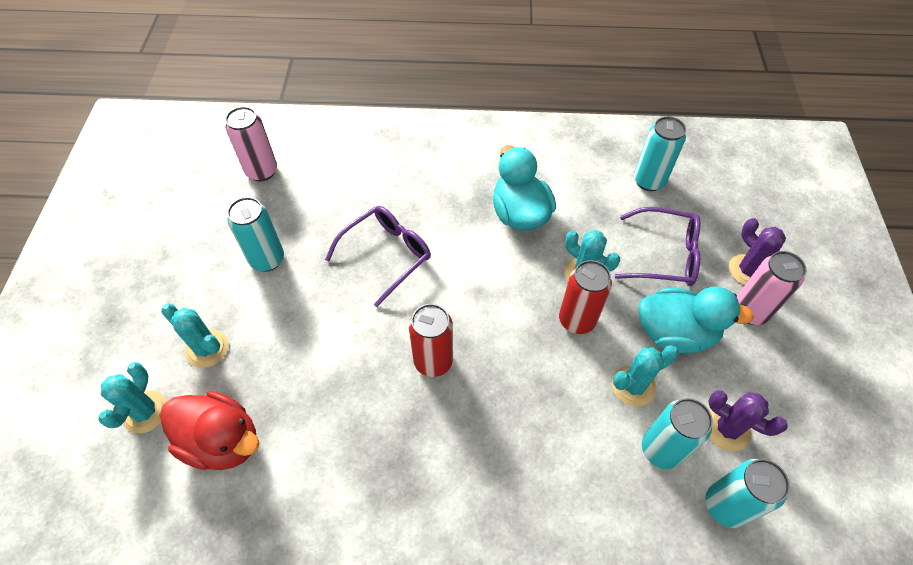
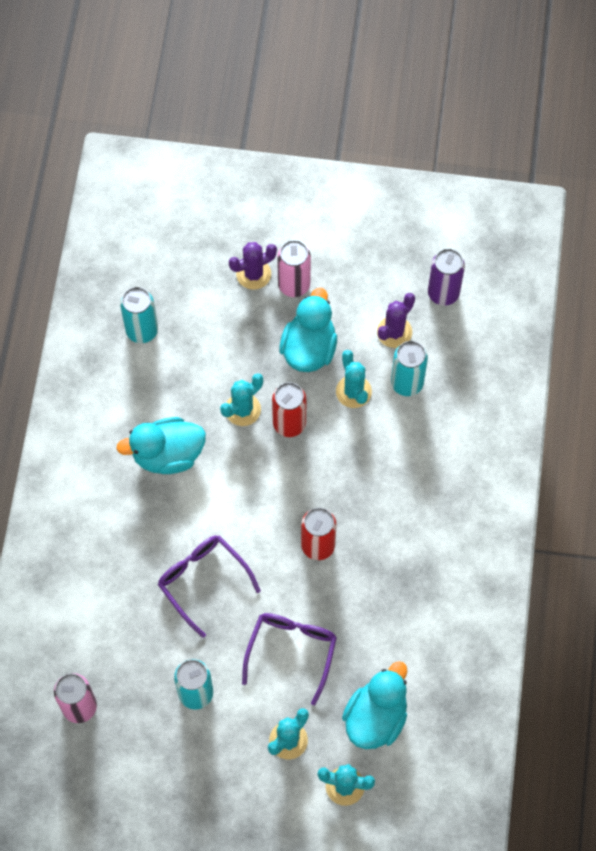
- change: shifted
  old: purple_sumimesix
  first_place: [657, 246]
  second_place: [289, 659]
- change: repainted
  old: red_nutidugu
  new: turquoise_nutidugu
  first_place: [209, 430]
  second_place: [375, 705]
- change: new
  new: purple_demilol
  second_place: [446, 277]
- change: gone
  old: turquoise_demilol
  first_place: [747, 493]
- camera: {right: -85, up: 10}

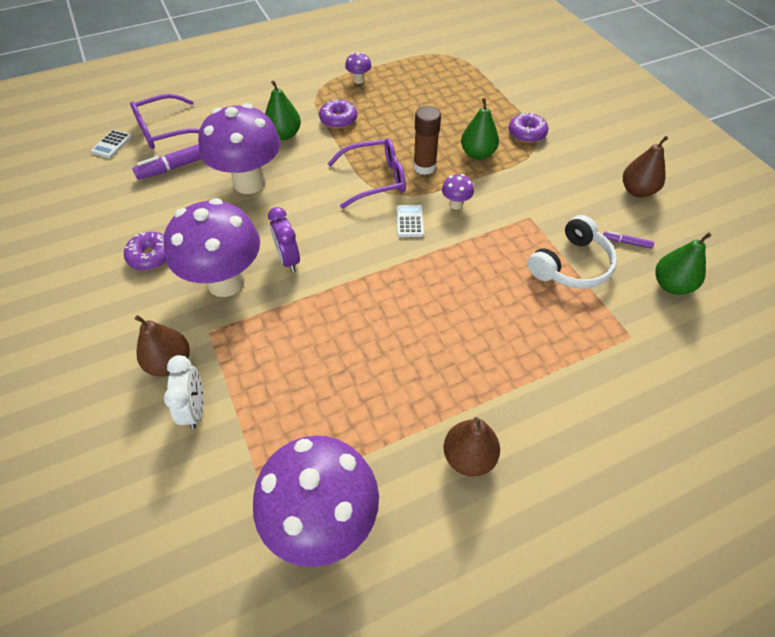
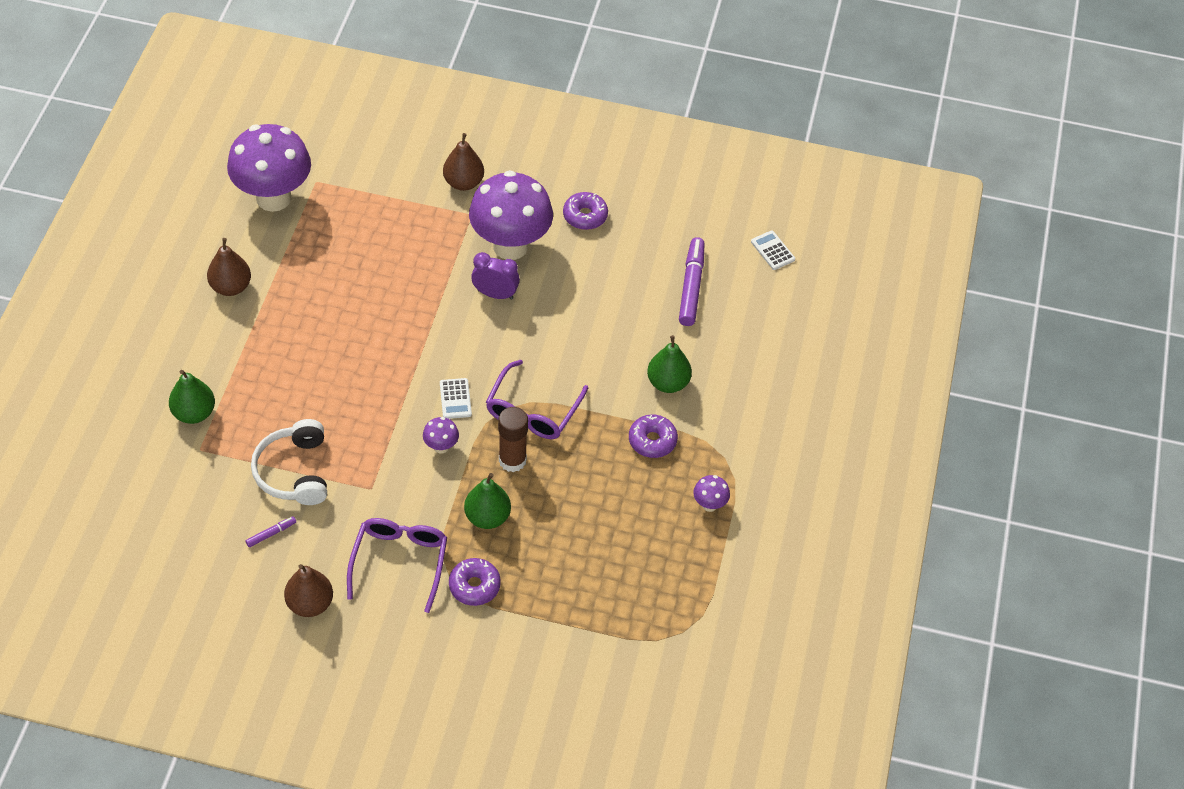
- change: shifted
  old: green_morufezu
  first_place: [683, 263]
  second_place: [192, 397]
- change: shifted
  old: purple_sumimesix
  first_place: [165, 121]
  second_place: [397, 565]
- change: rotated
  old: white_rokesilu
  first_place: [410, 221]
  second_place: [456, 398]
  degrees: 45
- change: gone
  old: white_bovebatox
  first_place: [184, 392]
- change: gone
  old: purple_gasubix
  first_place: [239, 148]
- camera: {right: 125, up: 0}

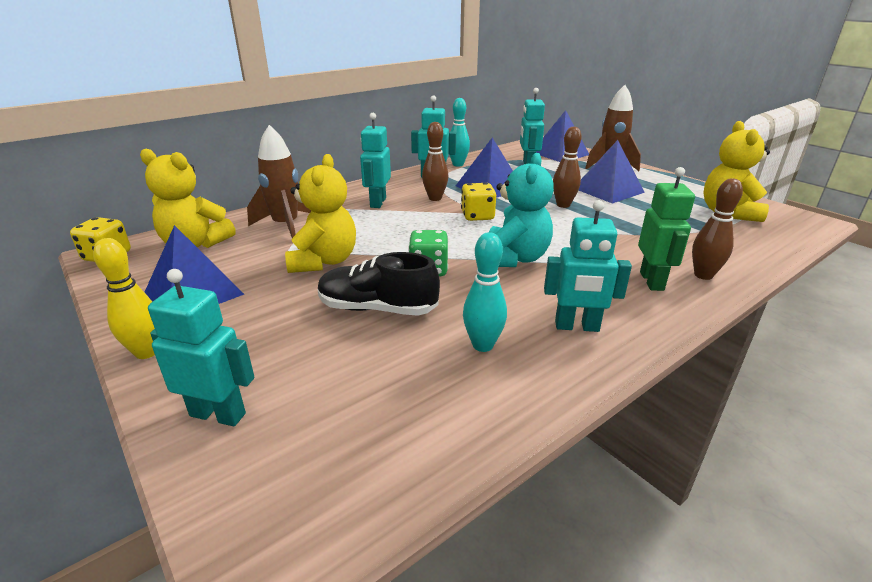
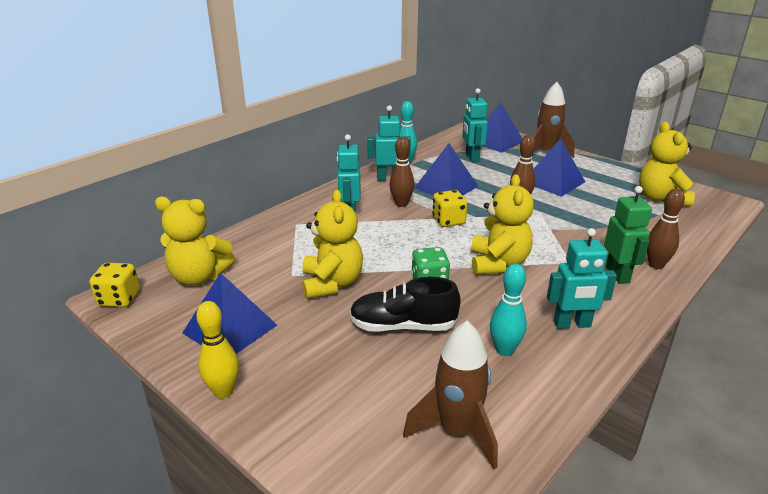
- change: shifted
  old: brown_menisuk
  first_place: [279, 181]
  second_place: [450, 395]
- change: repainted
  old: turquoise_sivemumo
  new: yellow_sivemumo
  first_place: [521, 210]
  second_place: [502, 224]
- change: gone
  old: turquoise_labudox
  first_place: [201, 347]
- camera: {right: -10, up: 0}

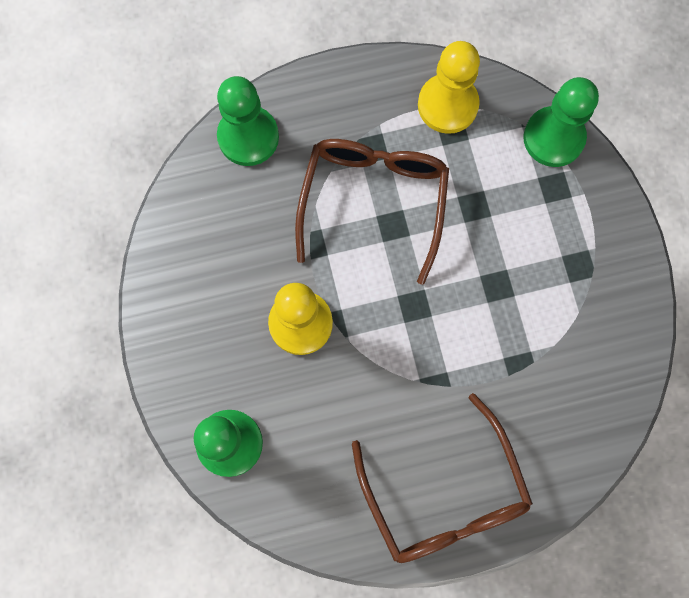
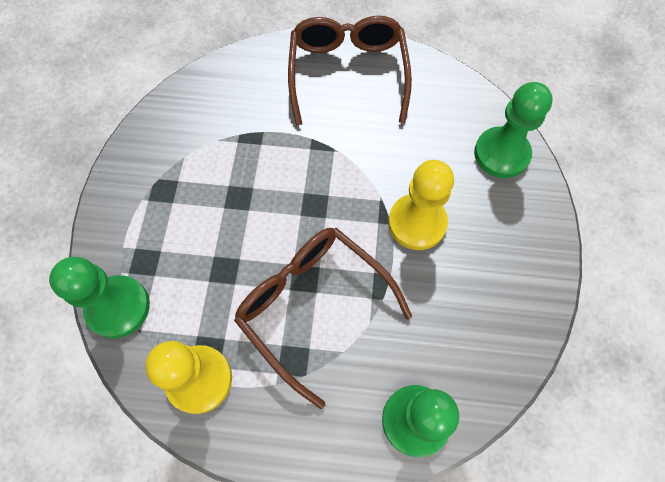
- change: rotated
  old: brown_sumimesix
  first_place: [372, 212]
  second_place: [323, 318]
  degrees: 105
- camera: {right: -160, up: -10}

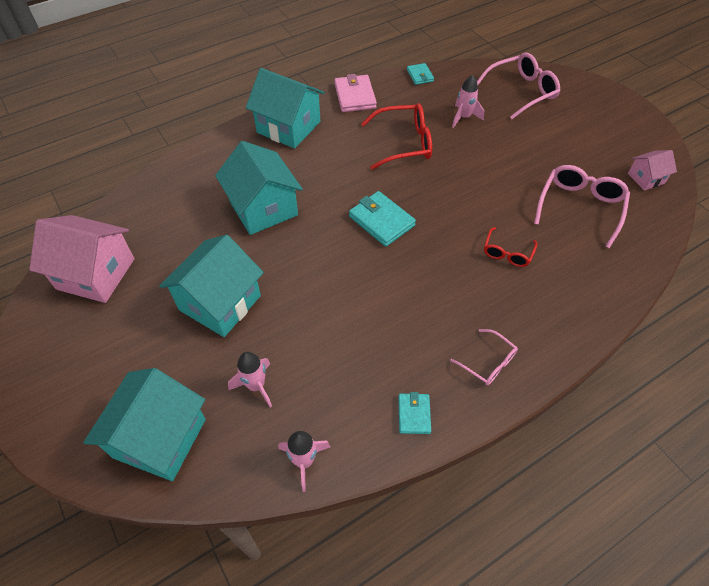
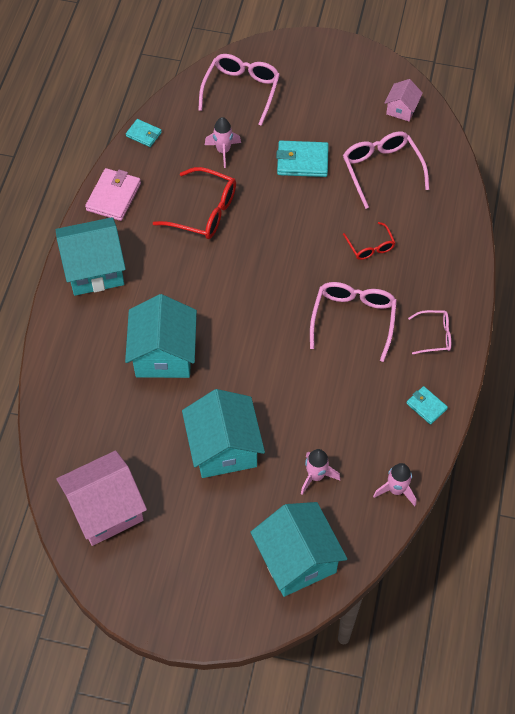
- change: rotated
  old: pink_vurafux
  first_place: [355, 93]
  second_place: [113, 194]
  degrees: 75
- change: rotated
  old: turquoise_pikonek
  first_place: [259, 188]
  second_place: [161, 336]
  degrees: 75
- change: rotated
  old: red_sumimesix
  first_place: [396, 136]
  second_place: [194, 203]
  degrees: 75
- change: shifted
  old: turquoise_vurafux
  first_place: [382, 219]
  second_place: [302, 159]
- change: new
  new: pink_sumimesix
  second_place: [353, 322]
- camera: {right: -45, up: 5}

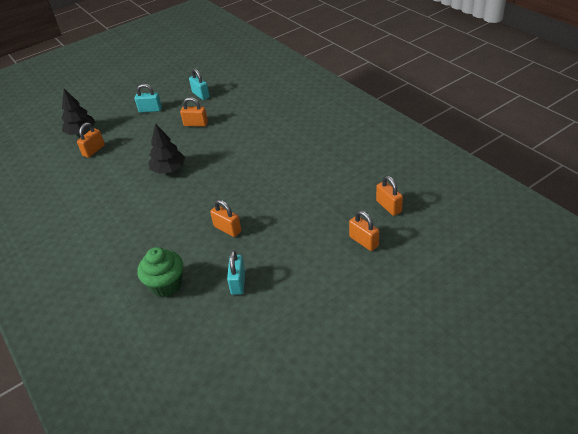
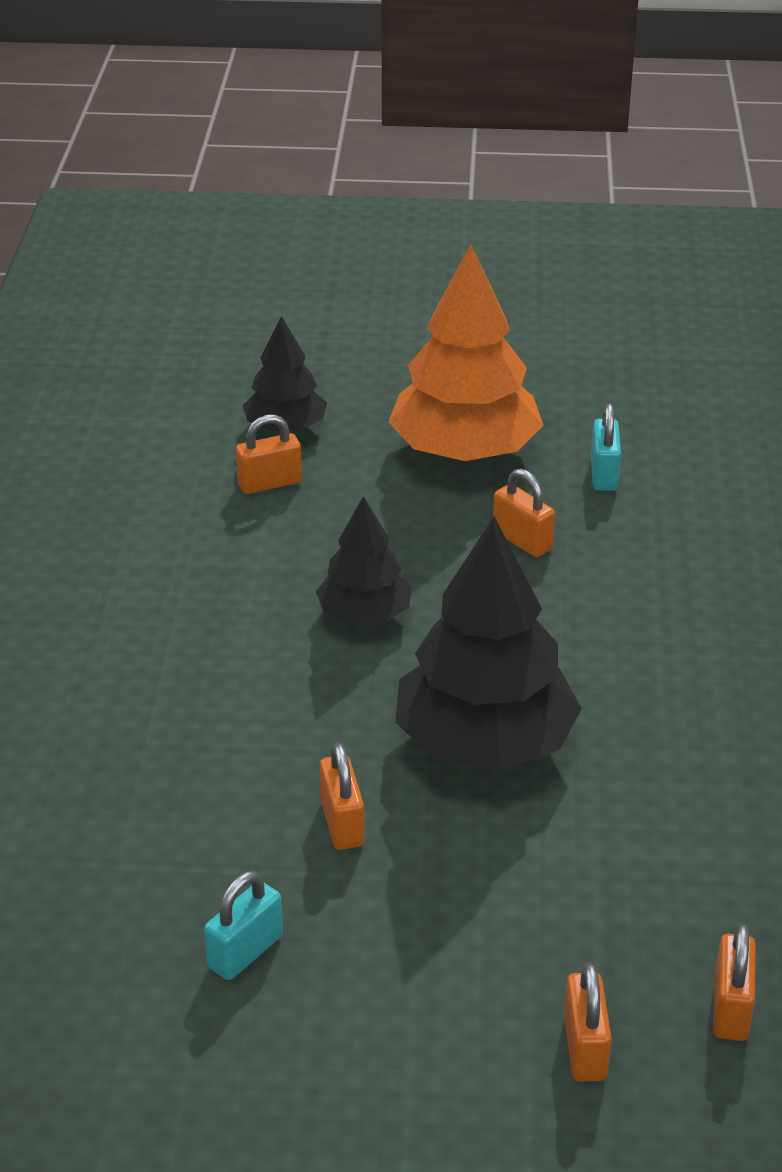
- change: swapped
  old: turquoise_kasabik
  new: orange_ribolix
  first_place: [148, 98]
  second_place: [466, 352]
- change: new
  new: black_ribolix
  second_place: [488, 643]
- change: gone
  old: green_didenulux
  first_place: [160, 272]
- camera: {right: 35, up: -5}

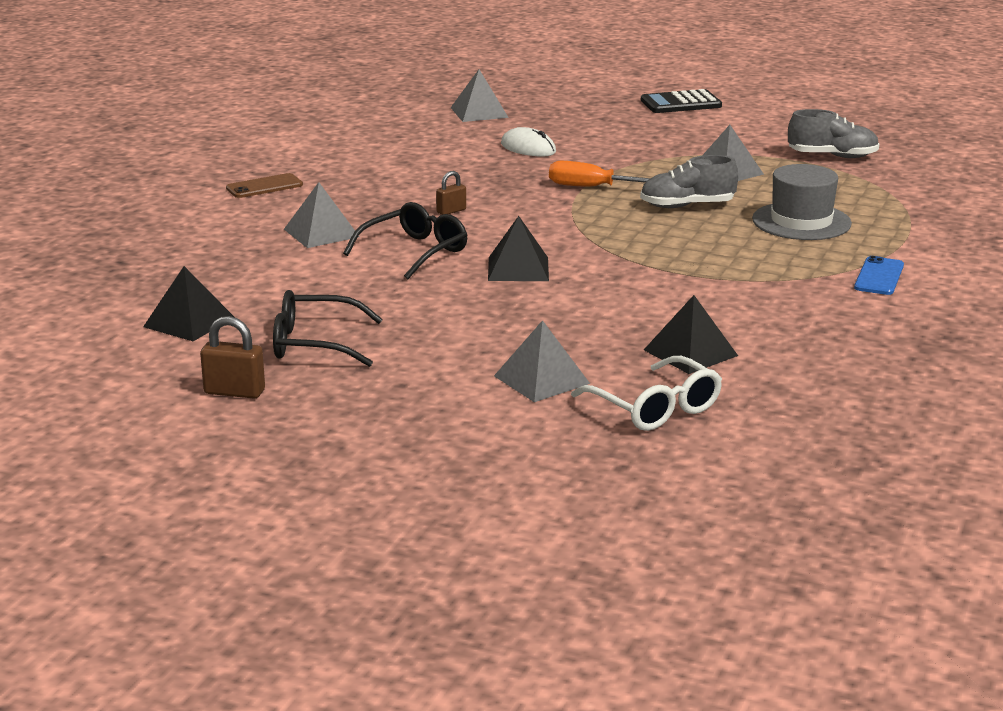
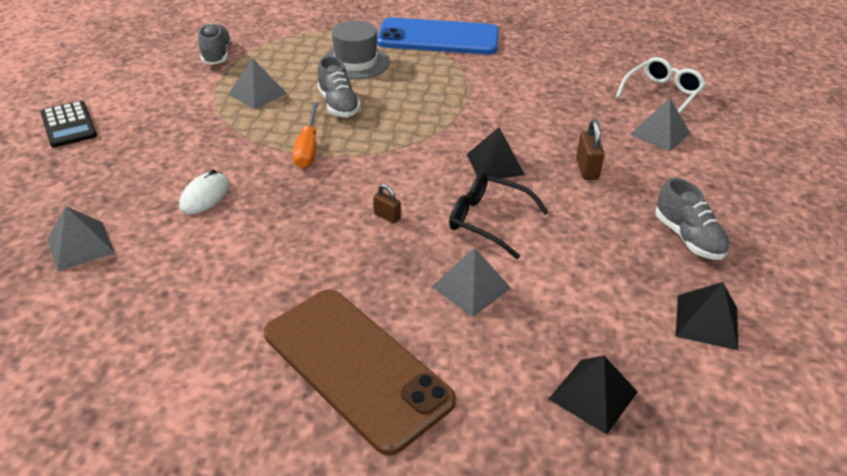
- change: scaled
  old: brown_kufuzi
  first_place: [264, 185]
  second_place: [360, 372]
  factor: 2.38
- change: scaled
  old: blue_kufuzi
  first_place: [879, 275]
  second_place: [438, 35]
  factor: 2.38
- change: shifted
  old: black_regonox
  first_place: [691, 334]
  second_place: [593, 395]
- change: shifted
  old: brown_kasabik
  first_place: [232, 357]
  second_place: [590, 150]
- change: swapped
  old: black_sumimesix
  new: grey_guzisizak
  first_place: [328, 328]
  second_place: [692, 218]
- camera: {right: -105, up: 15}

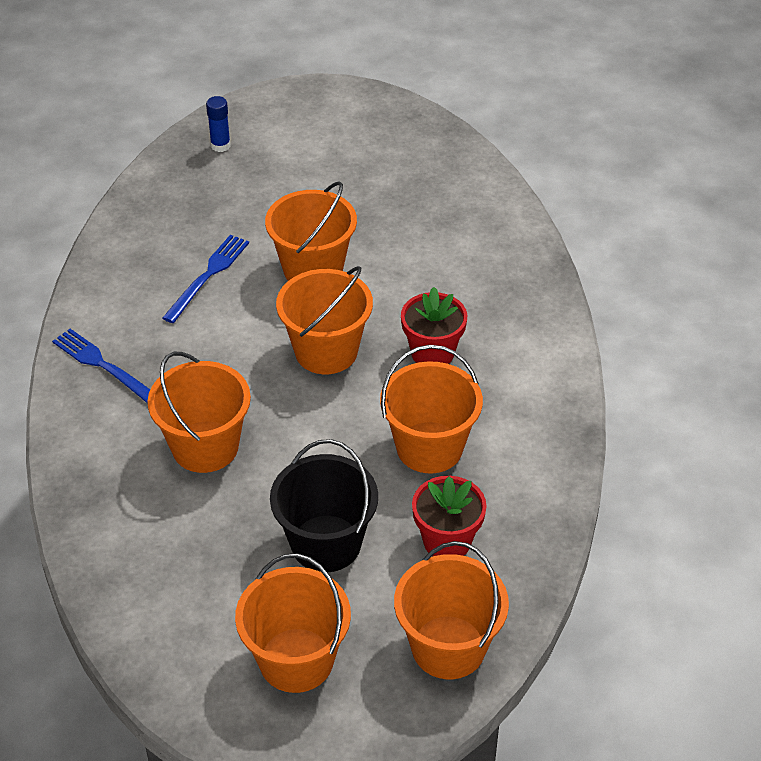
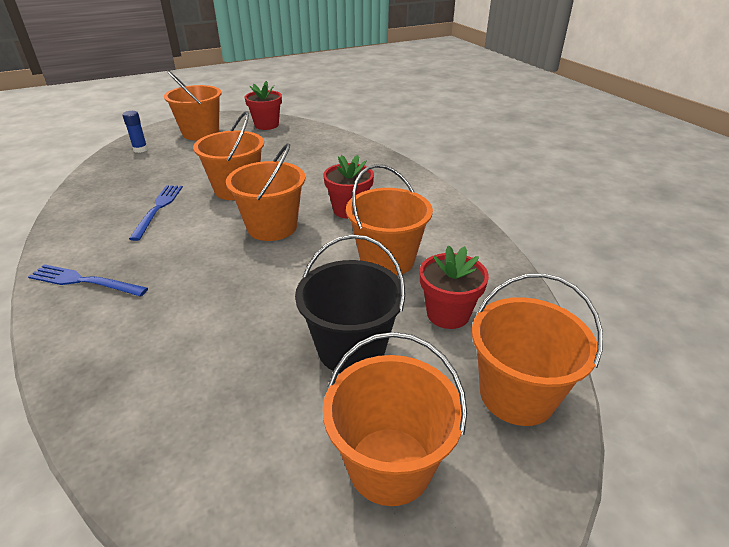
- change: shifted
  old: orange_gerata
  first_place: [199, 412]
  second_place: [193, 105]
- change: new
  new: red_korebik
  second_place: [263, 105]
- camera: {right: -25, up: -10}

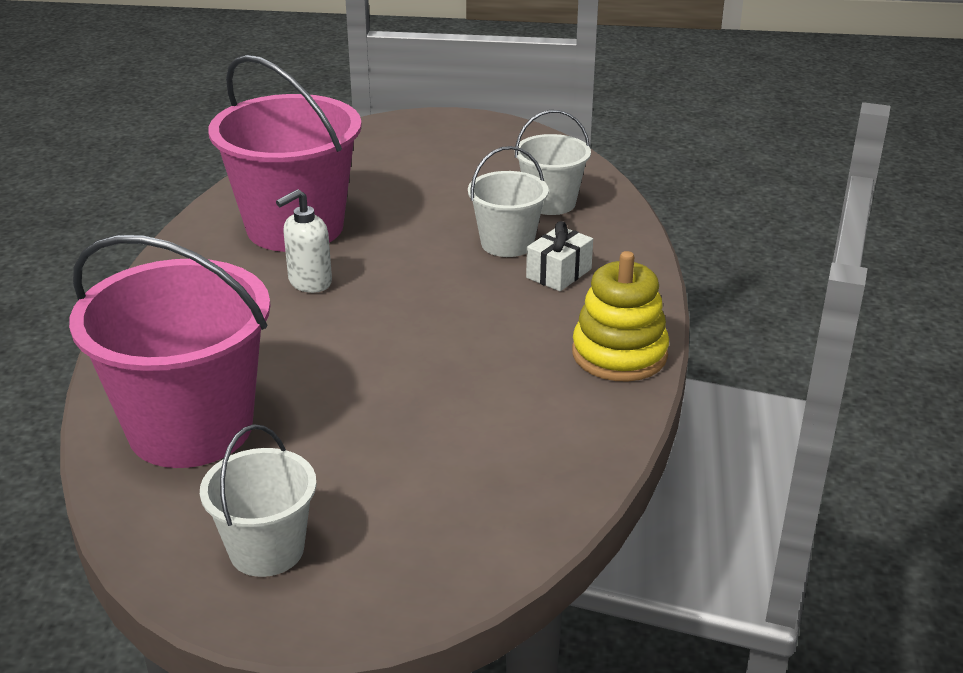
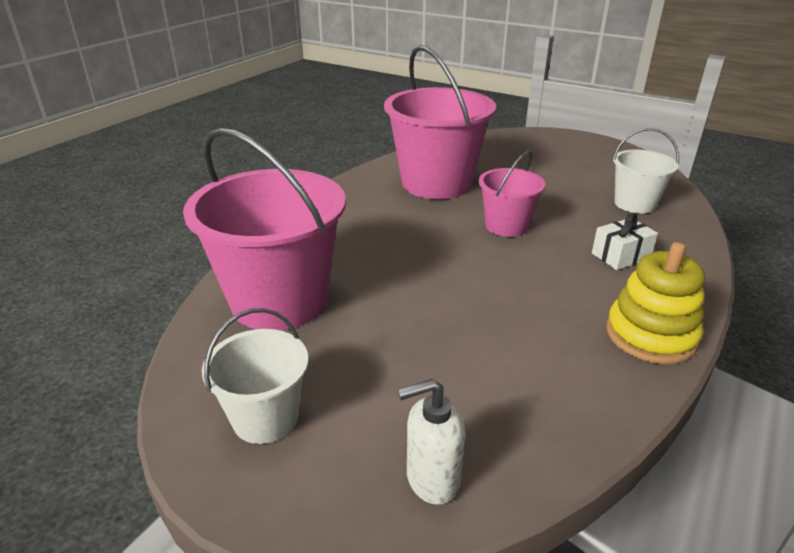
- change: shifted
  old: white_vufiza
  first_place: [304, 241]
  second_place: [431, 442]
- change: new
  new: pink_gerata
  second_place: [512, 193]
- change: gone
  old: white_gerata
  first_place: [508, 201]
- camera: {right: 25, up: 0}

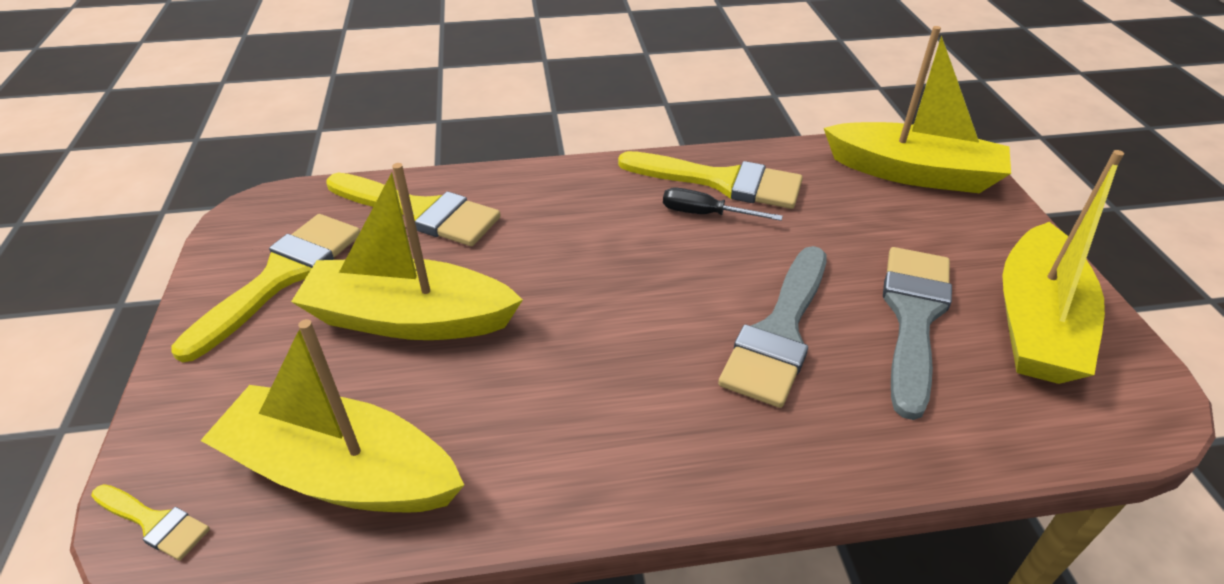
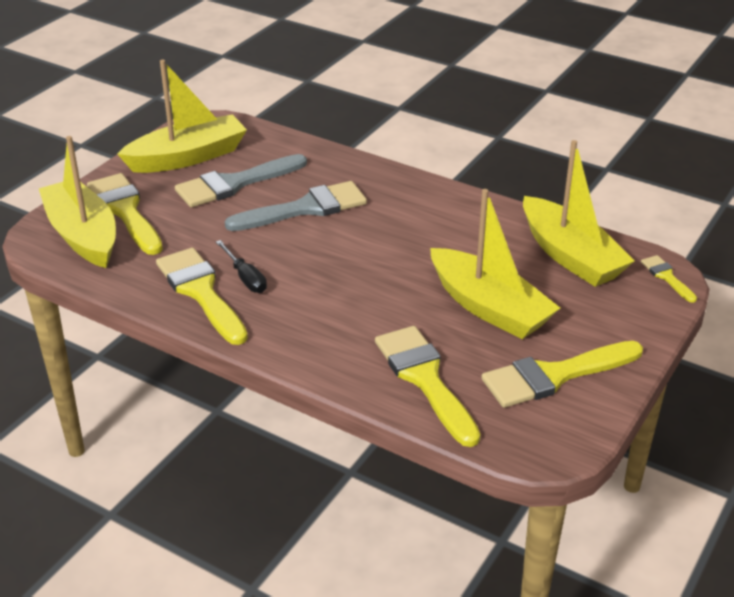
- change: new
  new: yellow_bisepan
  second_place: [125, 214]
- camera: {right: -140, up: -5}

